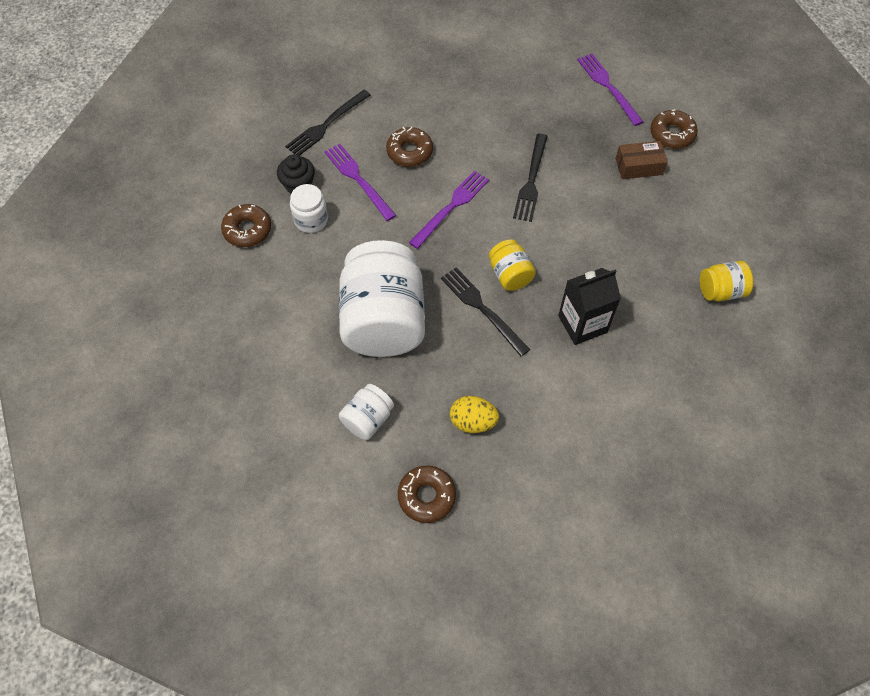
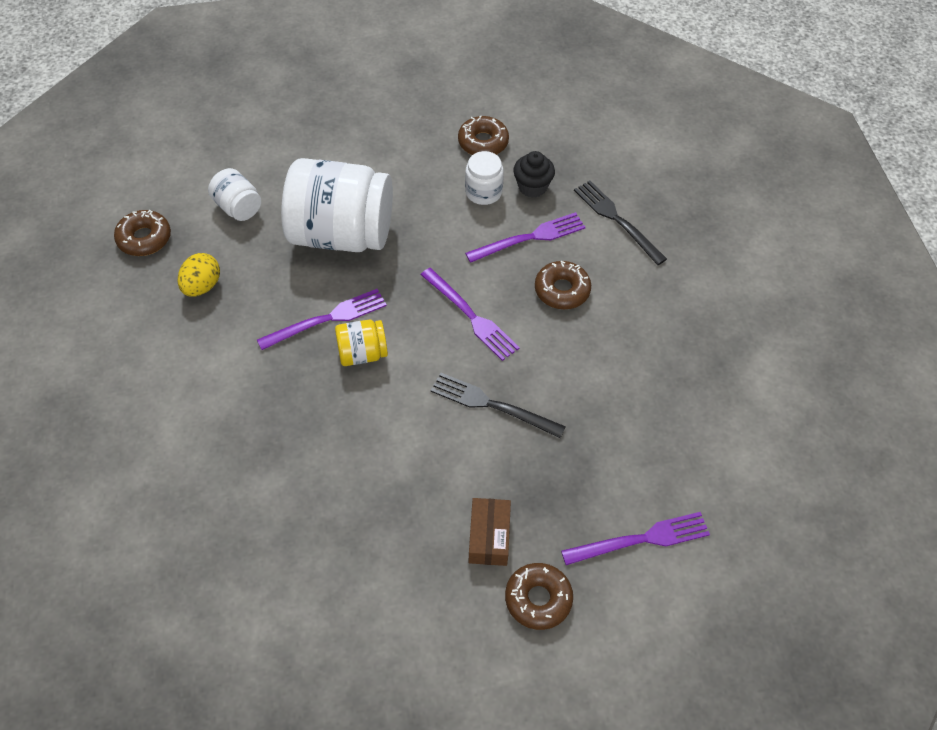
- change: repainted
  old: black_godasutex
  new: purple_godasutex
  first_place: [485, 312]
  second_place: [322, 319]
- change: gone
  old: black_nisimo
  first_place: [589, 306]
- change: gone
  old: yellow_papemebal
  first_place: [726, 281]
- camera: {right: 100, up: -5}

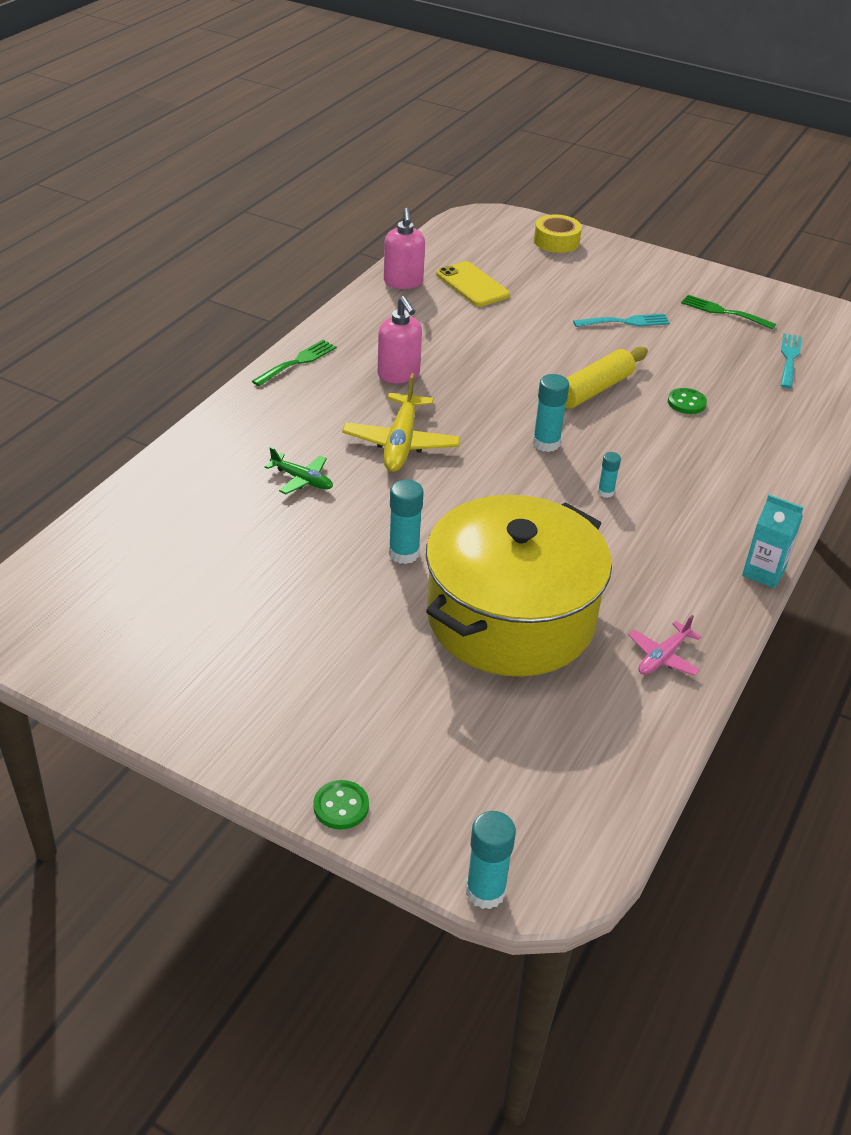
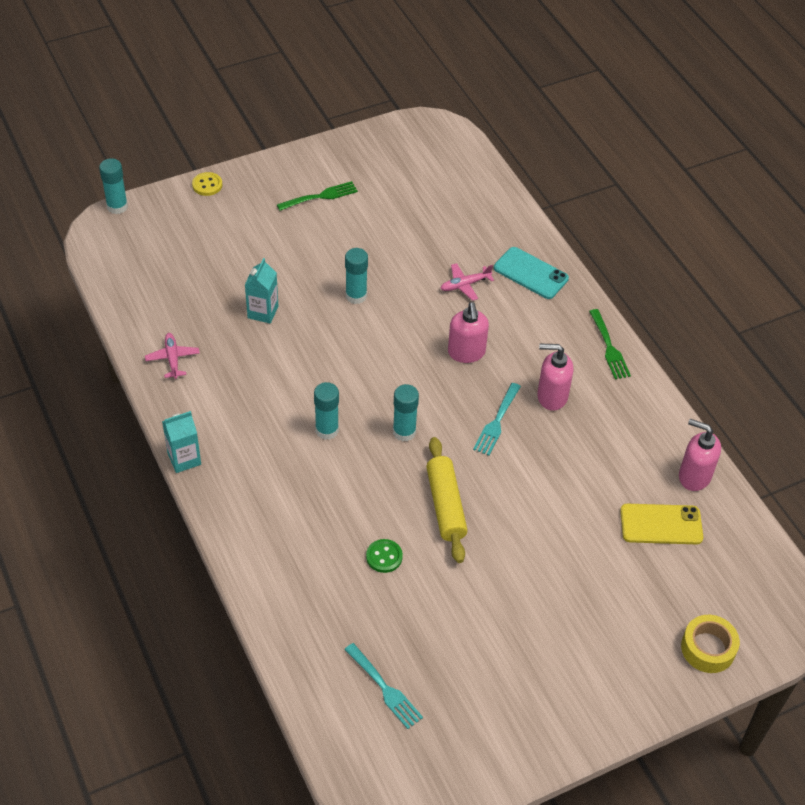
- change: repainted
  old: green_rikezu
  new: yellow_rikezu
  first_place: [341, 805]
  second_place: [207, 184]
- change: swapped
  old: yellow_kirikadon
  new: turquoise_nisimo
  first_place: [519, 586]
  second_place: [261, 291]
- change: shifted
  old: green_godasutex
  first_place: [728, 312]
  second_place: [317, 195]
- change: scaled
  old: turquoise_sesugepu
  first_place: [609, 475]
  second_place: [326, 411]
  factor: 1.73
- change: repainted
  old: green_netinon
  new: pink_netinon
  first_place: [299, 470]
  second_place: [467, 282]
- change: swapped
  old: yellow_netinon
  new: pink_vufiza
  first_place: [401, 422]
  second_place: [468, 332]
- change: shifted
  old: turquoise_godasutex
  first_place: [621, 320]
  second_place: [497, 419]
- change: new
  new: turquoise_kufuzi
  second_place: [531, 273]
- camera: {right: 125, up: 10}

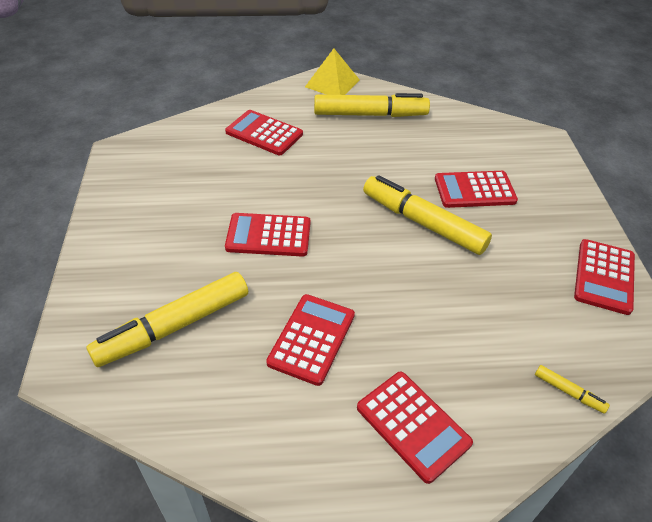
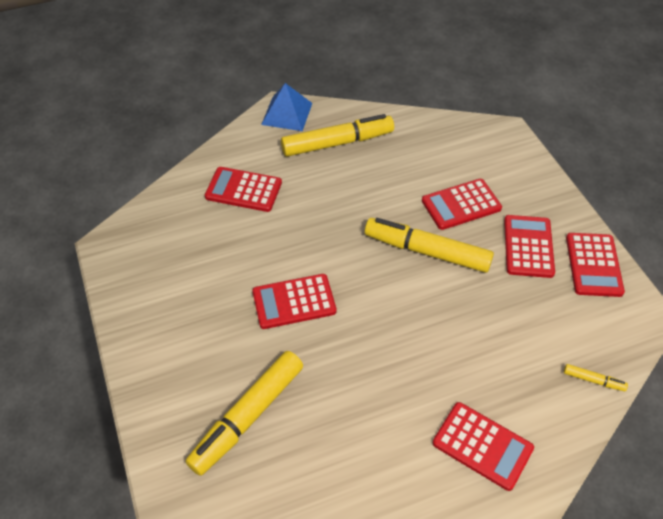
- change: repainted
  old: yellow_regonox
  new: blue_regonox
  first_place: [332, 71]
  second_place: [286, 107]
- change: shifted
  old: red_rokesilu
  first_place: [310, 340]
  second_place: [529, 246]
- camera: {right: -15, up: 5}

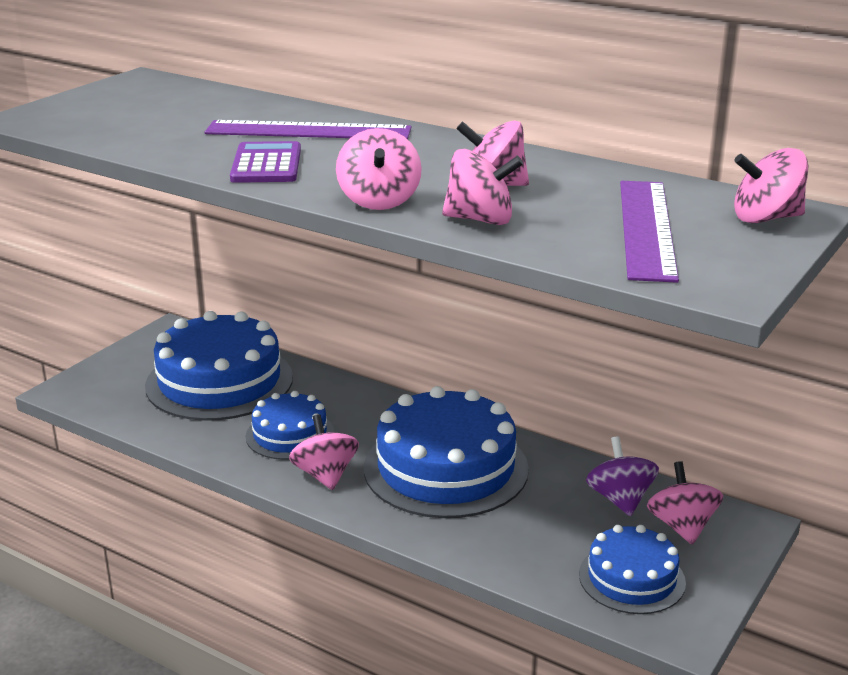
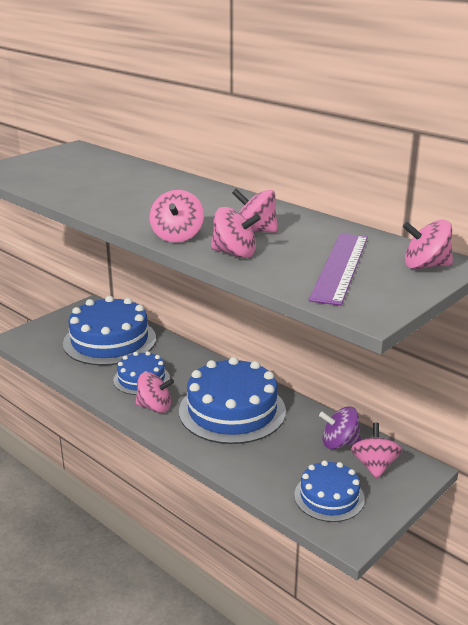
- change: rotated
  old: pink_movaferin
  first_place: [324, 452]
  second_place: [154, 392]
  degrees: 105
- change: rotated
  old: purple_movaferin
  first_place: [622, 476]
  second_place: [340, 428]
  degrees: -90
- change: gone
  old: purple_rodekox
  first_place: [308, 129]
- change: gone
  old: purple_rokesilu
  first_place: [265, 162]
- camera: {right: 10, up: 0}

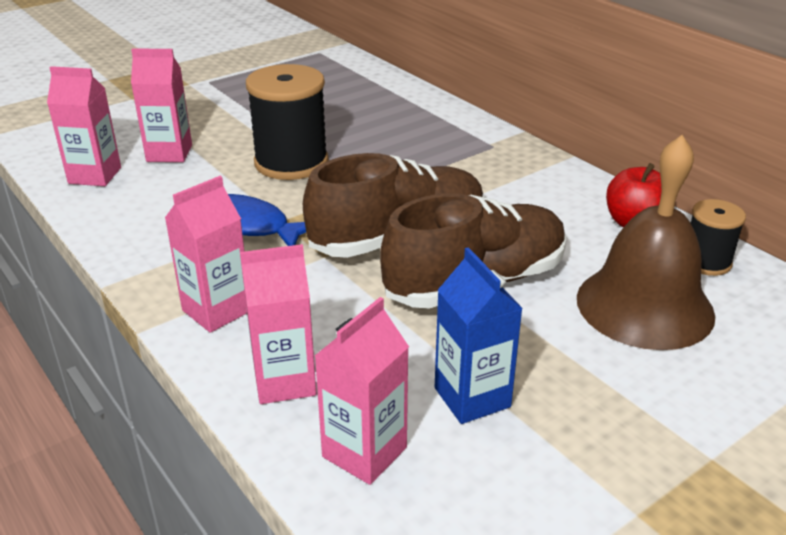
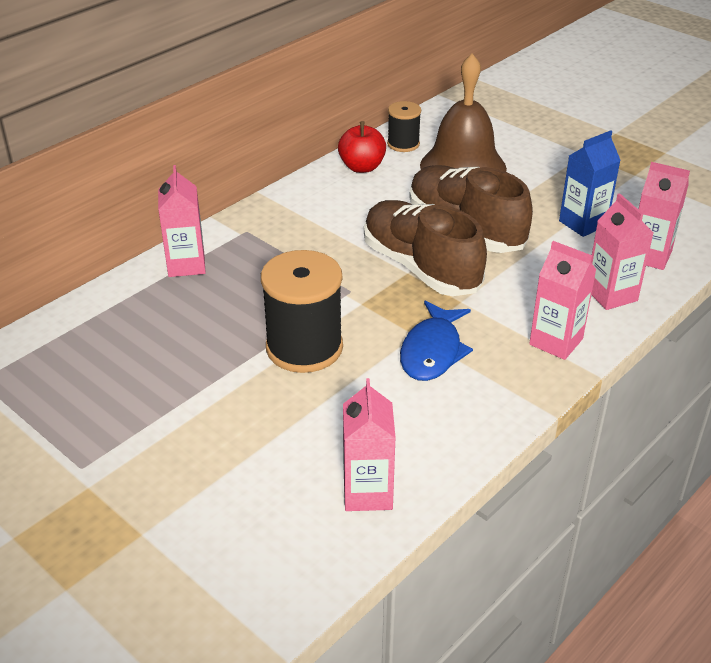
- change: shifted
  old: pink_nisimo
  first_place: [161, 105]
  second_place: [182, 221]
- camera: {right: -100, up: 5}

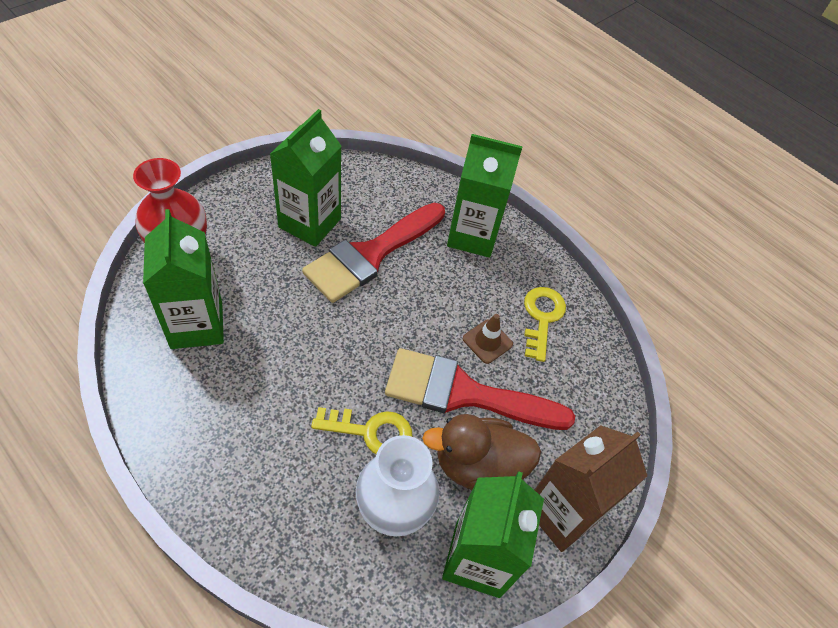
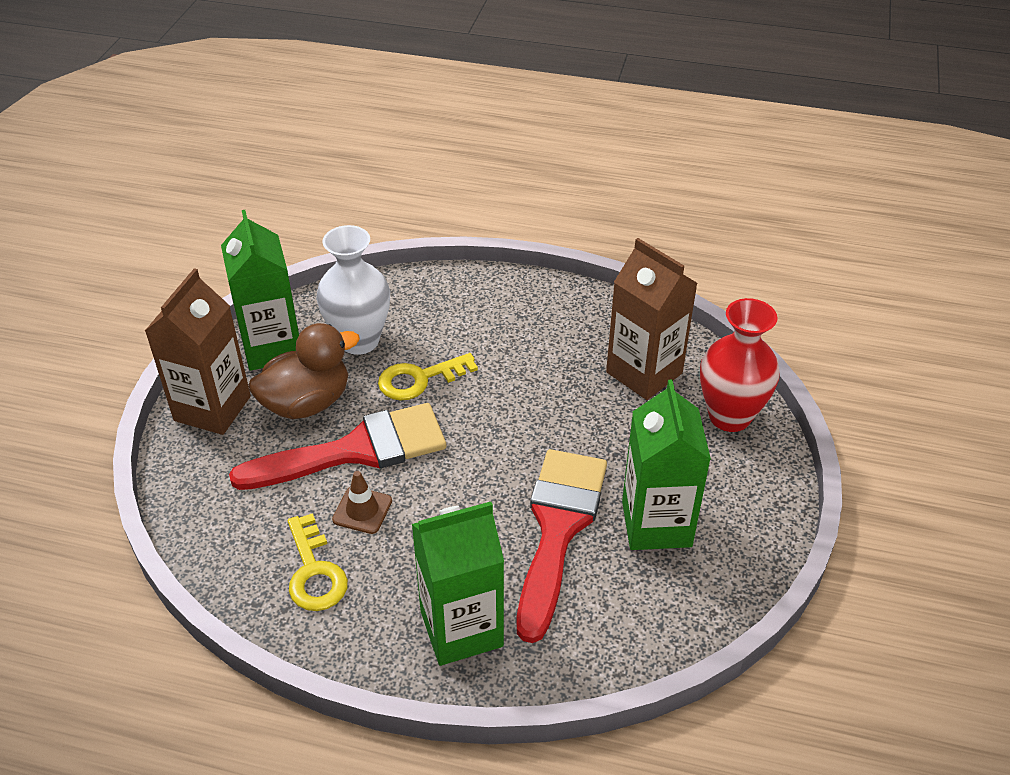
- change: repainted
  old: green_nisimo
  new: brown_nisimo
  first_place: [183, 279]
  second_place: [652, 319]
- camera: {right: 155, up: -10}

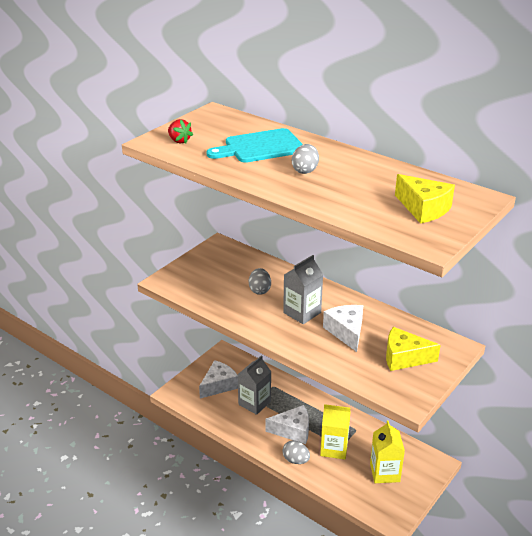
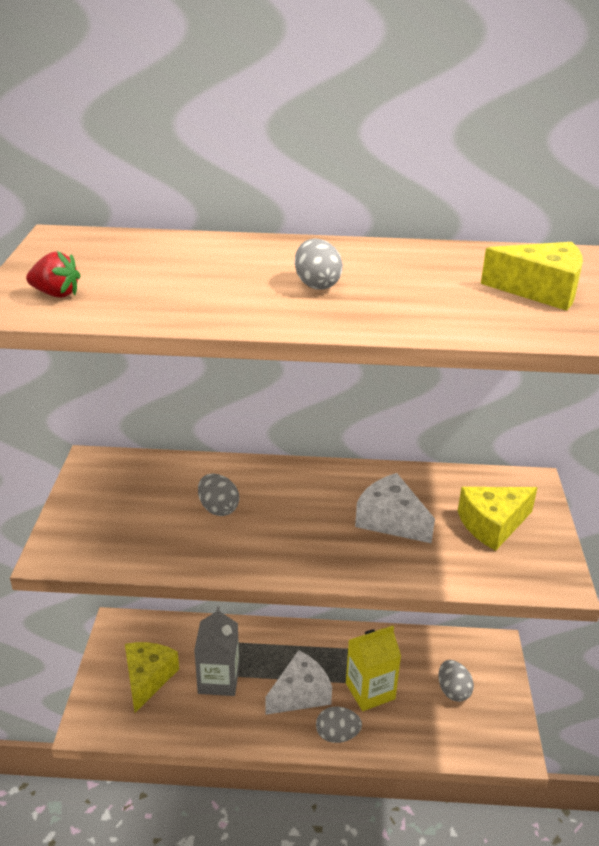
- change: repainted
  old: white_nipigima
  new: yellow_nipigima
  first_place: [218, 379]
  second_place: [152, 677]
- change: swapped
  old: yellow_nisimo
  new: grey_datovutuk
  first_place: [387, 451]
  second_place: [456, 681]
- change: gone
  old: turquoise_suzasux
  first_place: [254, 145]
- change: gone
  old: grey_nisimo
  first_place: [303, 289]
- camera: {right: -35, up: 0}

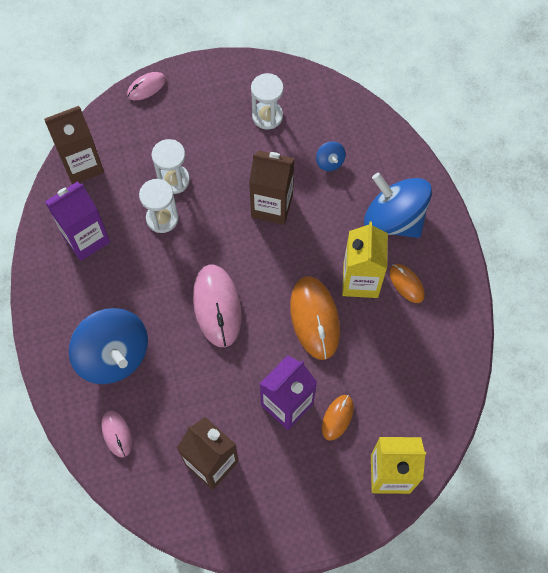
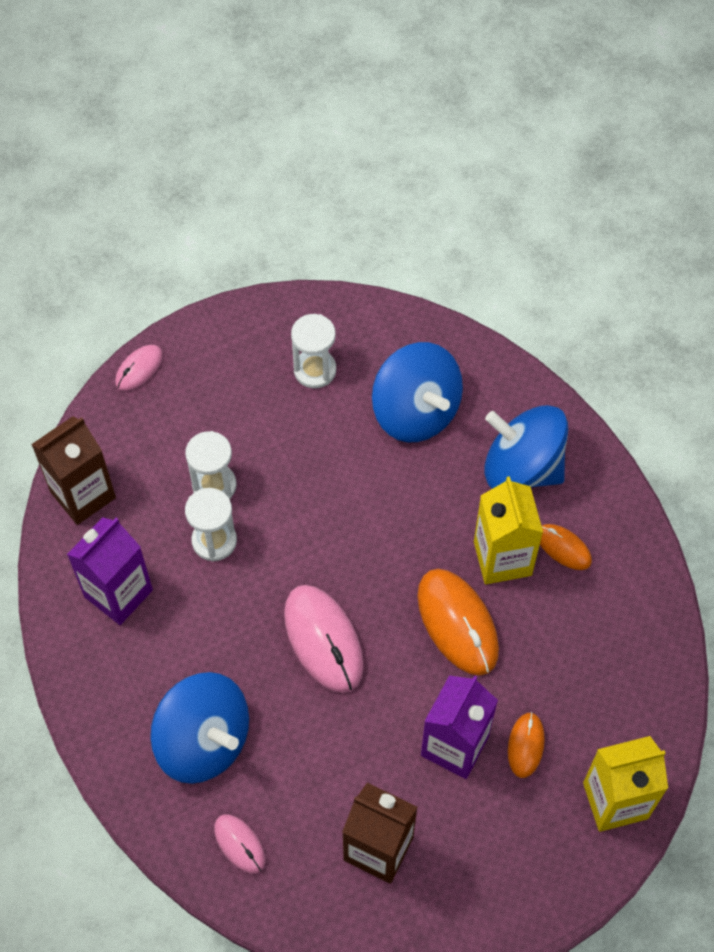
- change: scaled
  old: blue_movaferin
  first_place: [331, 156]
  second_place: [417, 392]
  factor: 2.38
- change: gone
  old: brown_nisimo
  first_place: [272, 187]
- camera: {right: -15, up: -5}

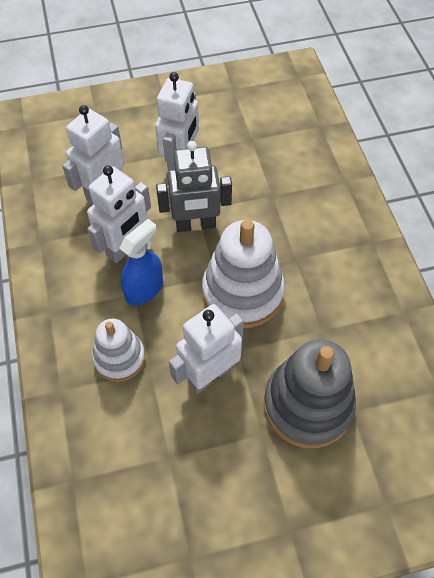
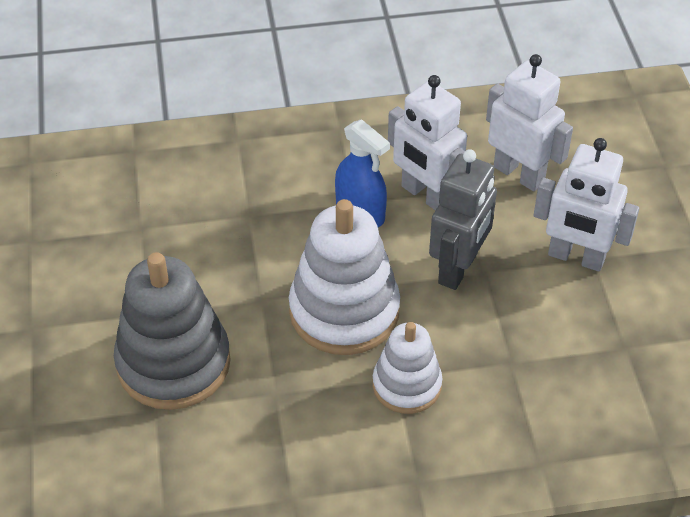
- change: shifted
  old: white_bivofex
  first_place: [118, 350]
  second_place: [407, 368]
- change: rotated
  old: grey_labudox
  first_place: [194, 186]
  second_place: [463, 219]
  degrees: -150
- change: gone
  old: white_labudox
  first_place: [206, 349]
- camera: {right: 95, up: -10}

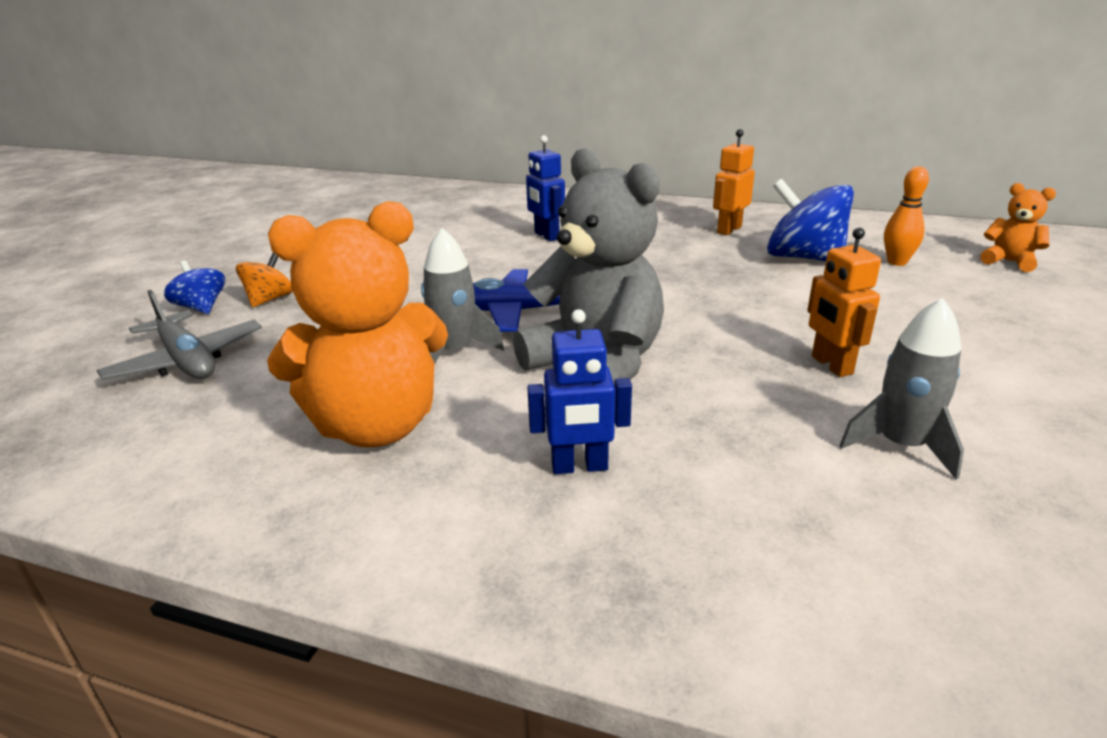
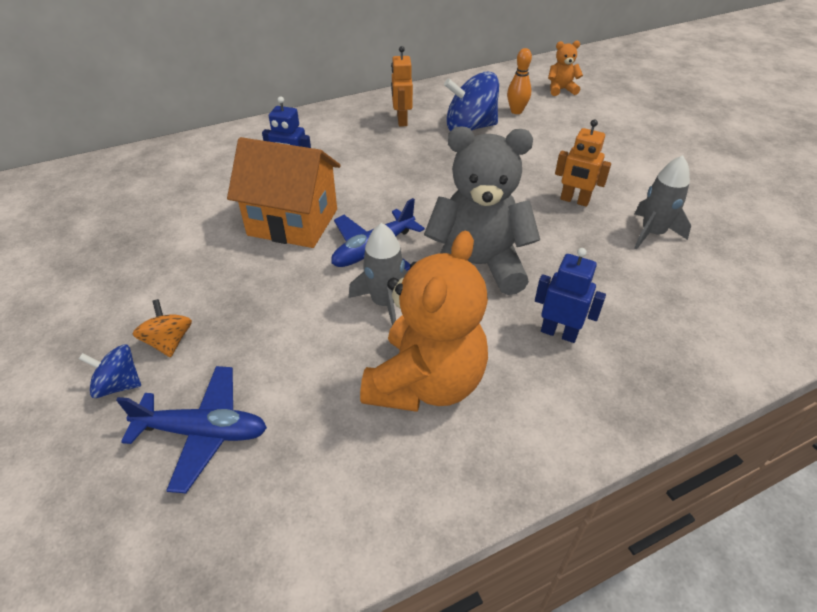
- change: repainted
  old: grey_netinon
  new: blue_netinon
  first_place: [179, 335]
  second_place: [191, 429]
- change: new
  new: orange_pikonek
  second_place: [284, 192]
- change: rotated
  old: blue_labudox
  first_place: [579, 391]
  second_place: [570, 295]
  degrees: -105
- camera: {right: -45, up: 15}

